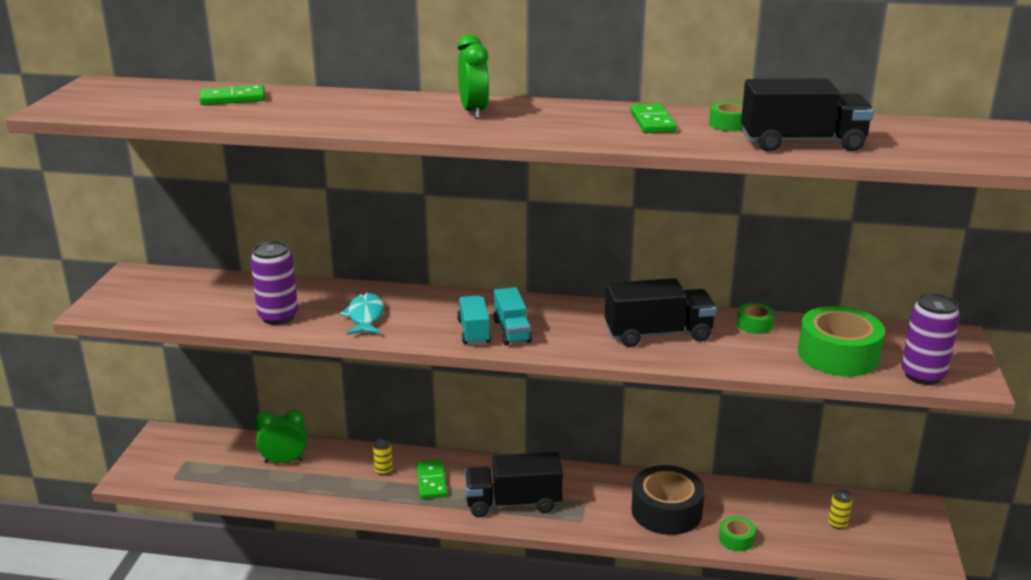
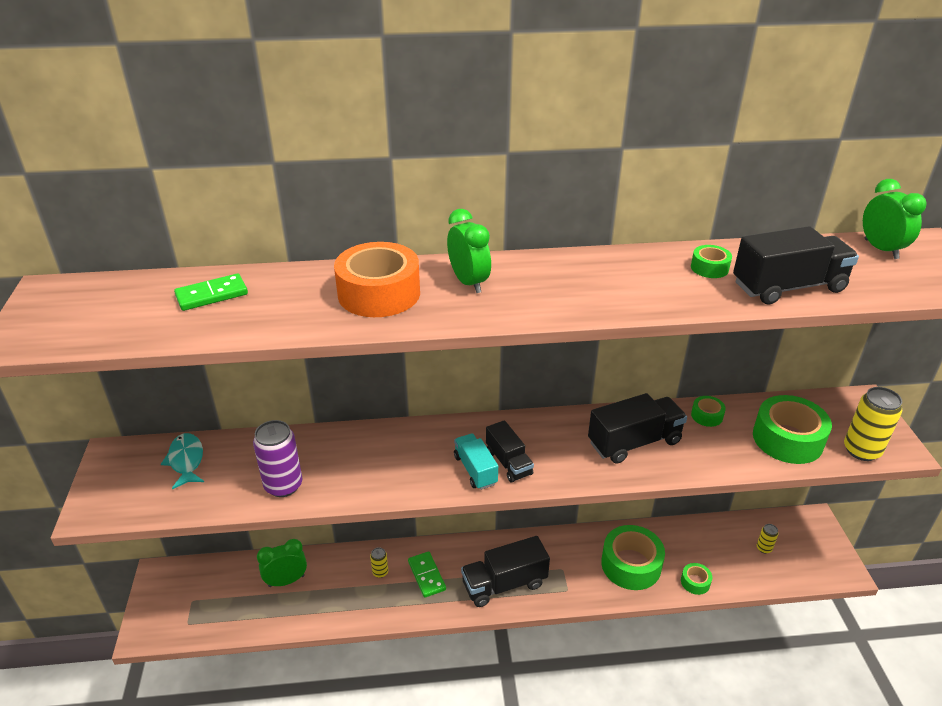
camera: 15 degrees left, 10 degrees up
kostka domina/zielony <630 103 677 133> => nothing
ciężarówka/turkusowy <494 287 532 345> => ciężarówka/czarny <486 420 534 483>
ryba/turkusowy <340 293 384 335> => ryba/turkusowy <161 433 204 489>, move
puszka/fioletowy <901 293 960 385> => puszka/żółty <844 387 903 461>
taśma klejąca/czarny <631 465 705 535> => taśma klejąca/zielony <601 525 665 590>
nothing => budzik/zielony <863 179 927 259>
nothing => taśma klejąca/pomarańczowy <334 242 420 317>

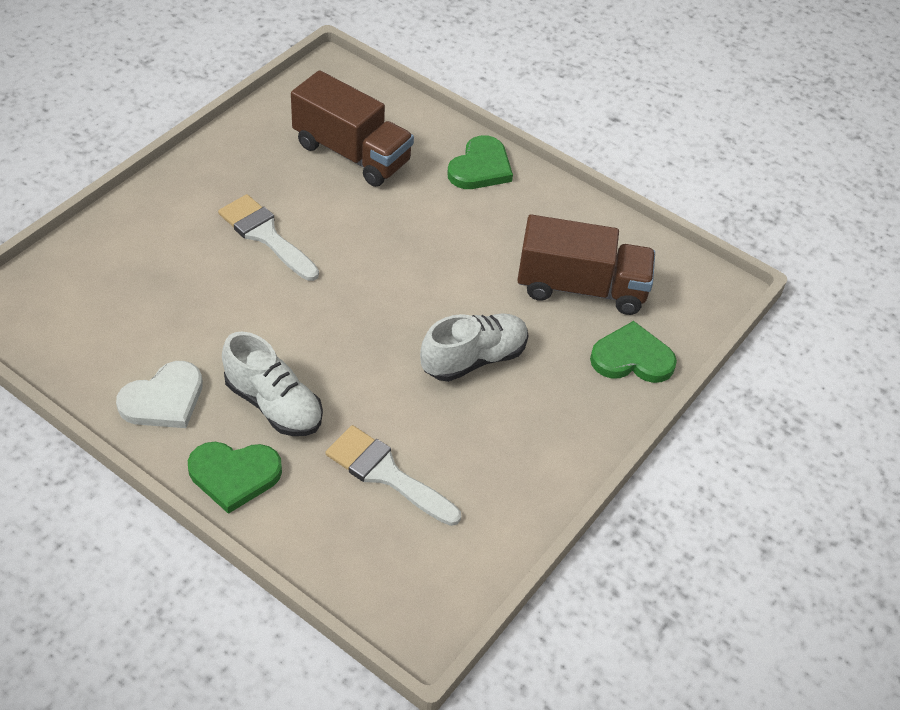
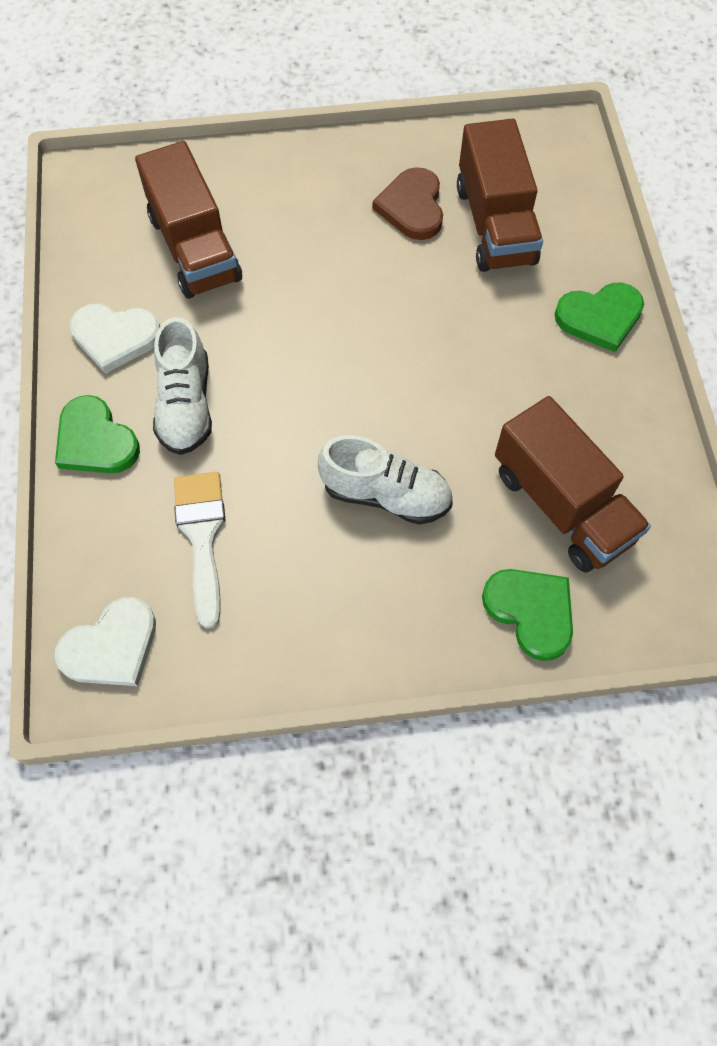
camera: 50 degrees right, 15 degrees up
pędzel/biały <218 194 319 281> => nothing
nothing => ciężarówka/brązowy <135 141 242 299>
nothing => serce/brązowy <373 167 443 240>
nothing => serce/biały <55 597 156 686>

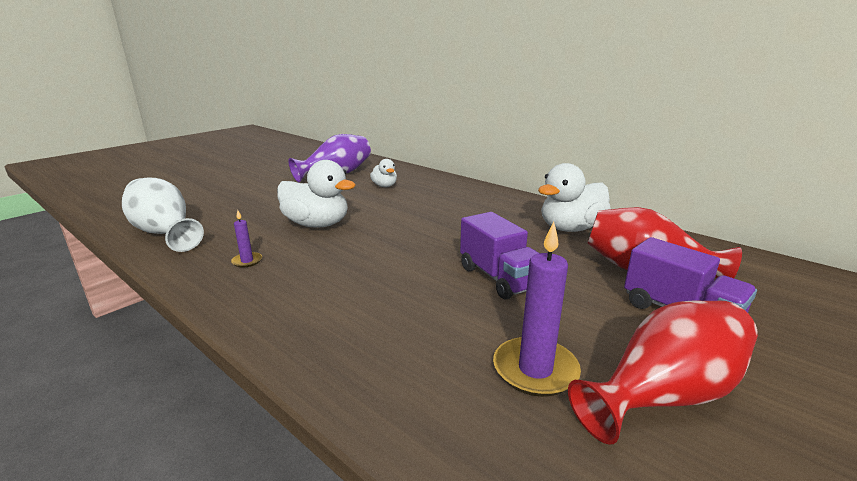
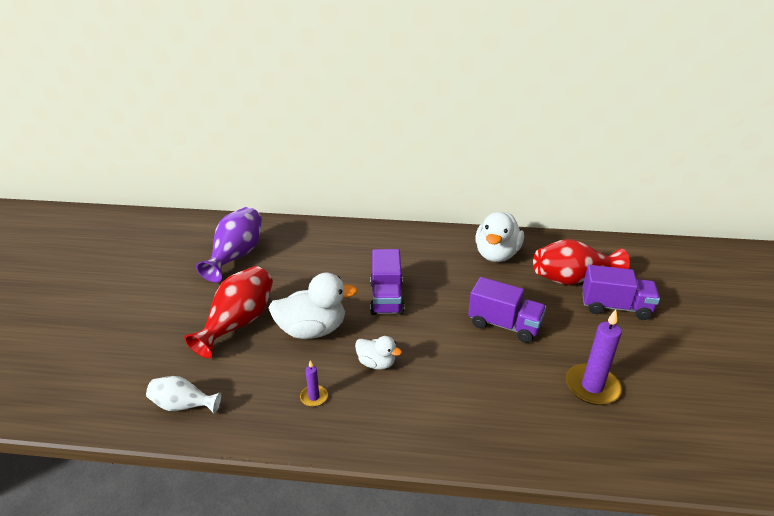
camera: 35 degrees left, 10 degrees up
kaczka/biały <370 159 397 187> => kaczka/biały <355 336 402 370>, move
wazon/biały <122 178 204 252> => wazon/biały <146 376 221 414>, x0.58
wazon/czerwony <568 300 758 445> => wazon/czerwony <184 266 273 358>, move
nothing => ciężarówka/fioletowy <370 249 404 315>

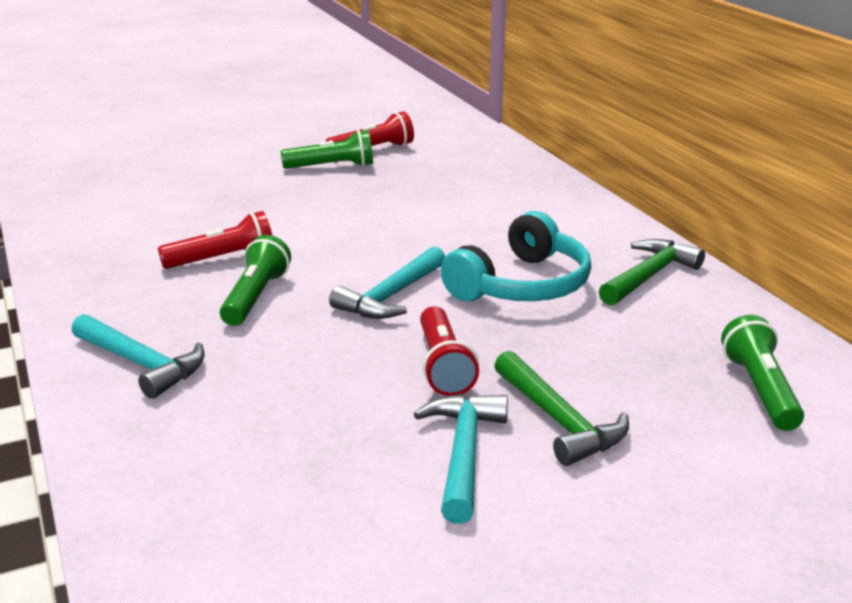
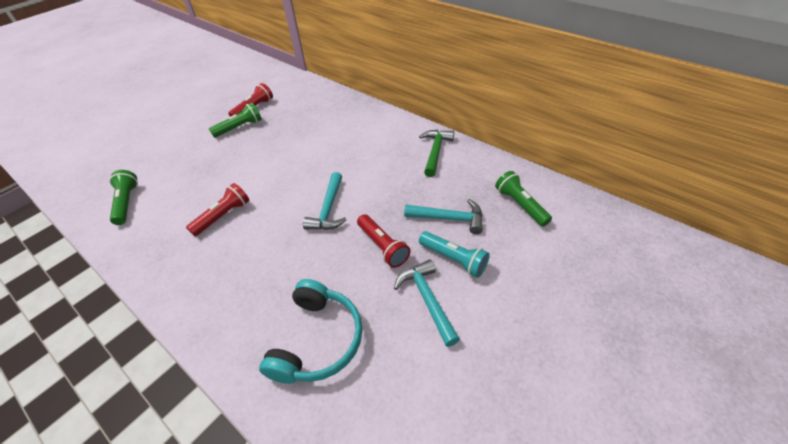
camera: 25 degrees left, 20 degrees up
słuchawki/turkusowy <441 211 591 301> => słuchawki/turkusowy <259 279 362 384>, move
latarka/zielony <220 235 291 326> => latarka/zielony <109 170 138 225>, move
młotek/turkusowy <71 314 205 398> => młotek/turkusowy <404 199 483 234>, move
młotek/zielony <494 351 629 466> => latarka/turkusowy <419 231 490 278>

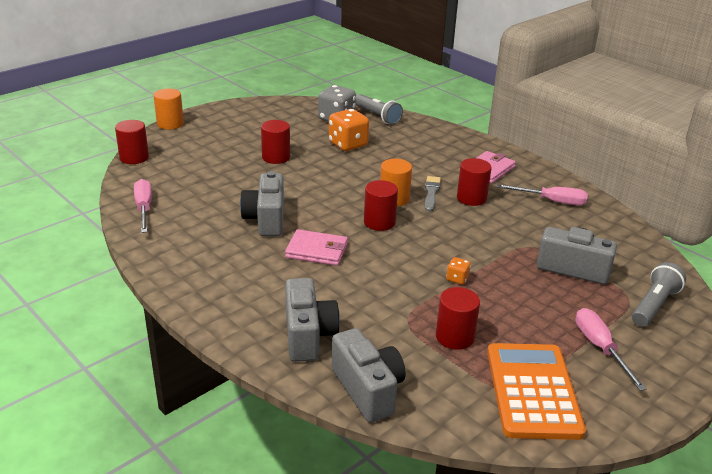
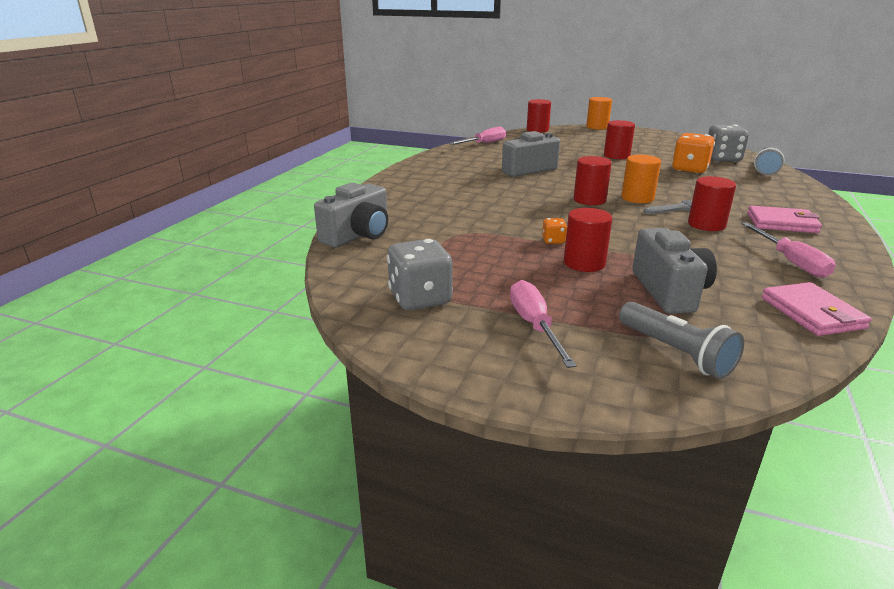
camera: 65 degrees right, 5 degrees down
portfel/różowy <285 229 348 266> => portfel/różowy <762 282 872 336>, move
latarka/szary <632 262 686 327> => latarka/szary <619 302 744 379>, 45 degrees clockwise
aparat fotograficzny/szary <285 278 340 362> => nothing
walec/czerwony <436 287 480 350> => walec/czerwony <564 208 612 272>, move
śrubokręt/różowy <575 308 647 391> => śrubokręt/różowy <510 280 577 368>, 60 degrees counterclockwise
kalkulator/pomarańczowy <487 343 586 440> => kostka do gry/szary <387 239 453 310>

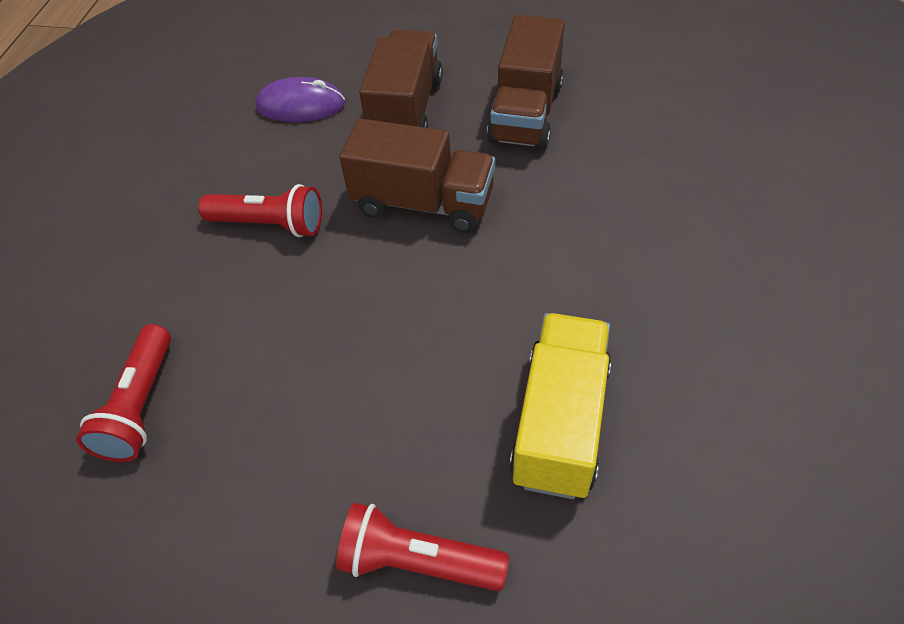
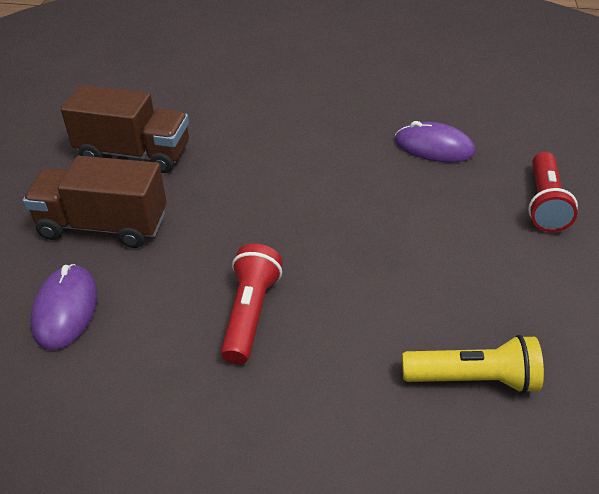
camera: 95 degrees left, 10 degrees down
ciężarówka/brązowy <339 119 495 233> => nothing
ciężarówka/żółty <509 313 611 499> => myszka/fioletowy <395 121 475 162>
latarka/czerwony <76 324 171 462> => latarka/żółty <402 335 544 394>

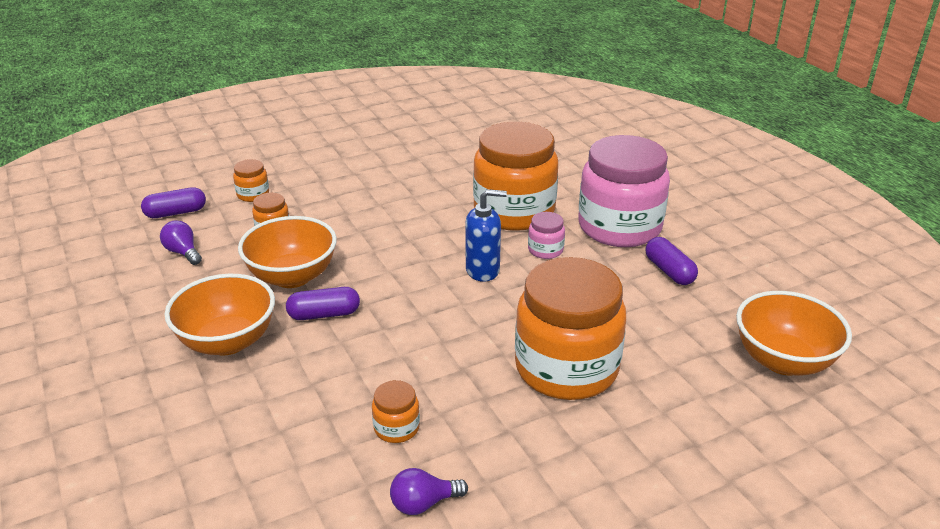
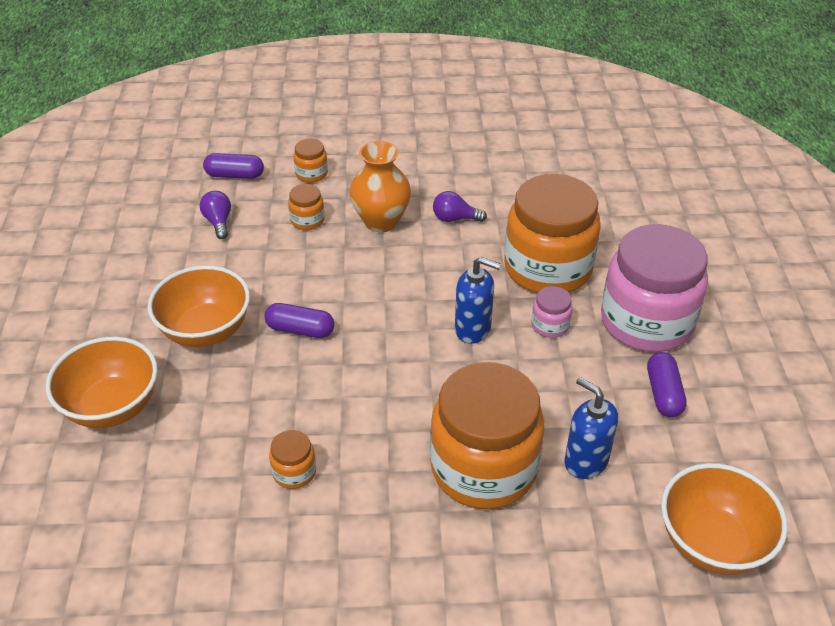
camera: 25 degrees right, 10 degrees up
miska/pomarańczowy <238 216 337 288> => miska/pomarańczowy <46 337 158 428>, move
żarówka/fioletowy <390 468 468 515> => żarówka/fioletowy <433 191 487 222>, move
nothing => wazon/pomarańczowy <350 141 411 232>
nothing => dozownik mydła/niebieski <565 377 618 479>

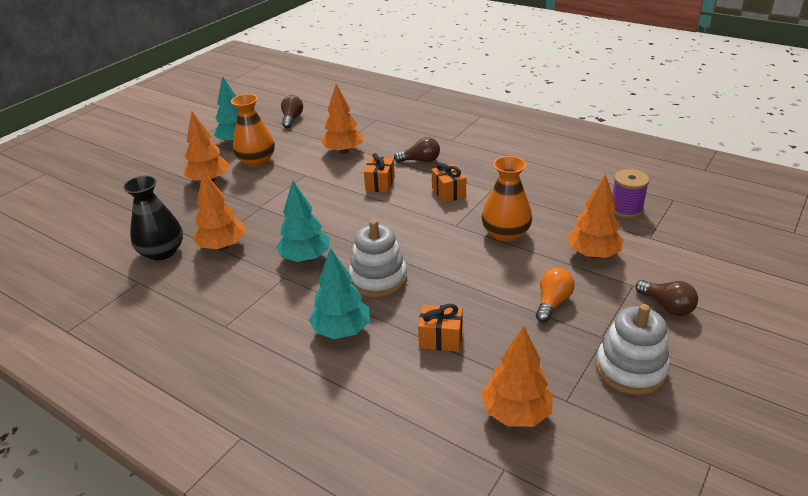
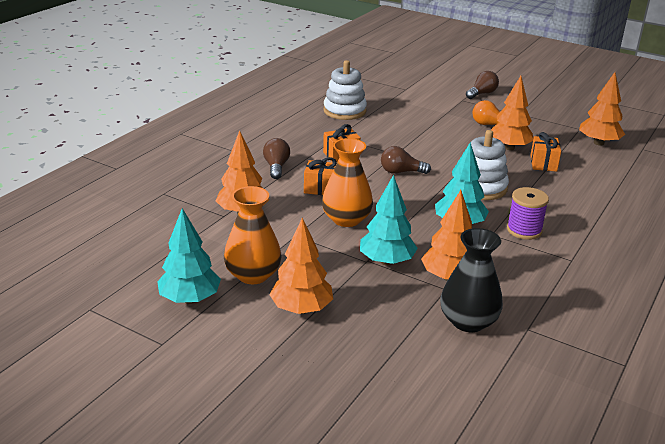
camera: 95 degrees left, 5 degrees down
żarówka/brązowy <281 95 303 128> => żarówka/brązowy <381 146 431 174>, move
wazon/pomarańczowy <482 156 532 242> => wazon/pomarańczowy <322 138 373 227>, move
szpulka/fioletowy <612 169 649 218> => szpulka/fioletowy <507 187 549 240>, move
drzewko/pomarańczowy <567 174 623 258> => drzewko/pomarańczowy <491 76 534 150>, move
drzewko/turkusowy <309 248 370 339> => drzewko/turkusowy <360 175 418 266>, move
zabawka nakładanka/biały <596 304 670 395> => zabawka nakładanka/biały <323 60 367 120>, move

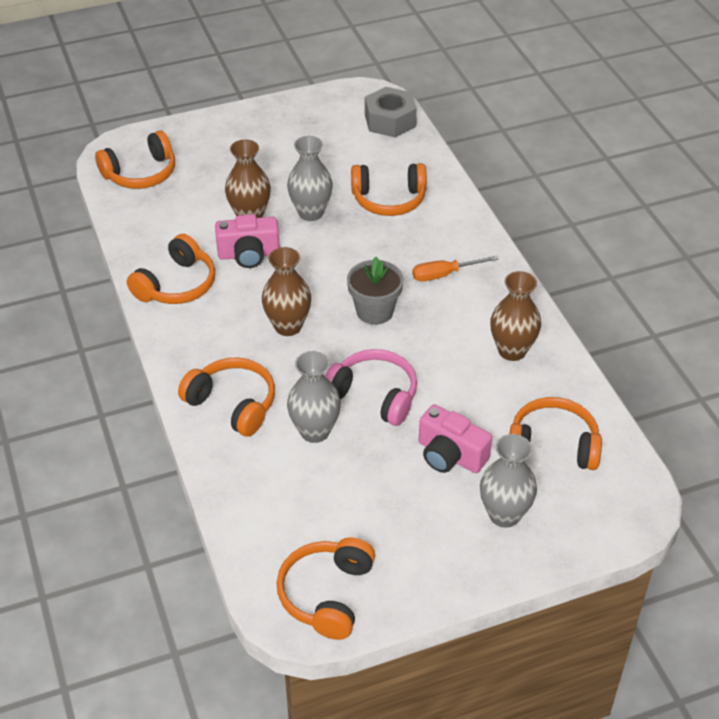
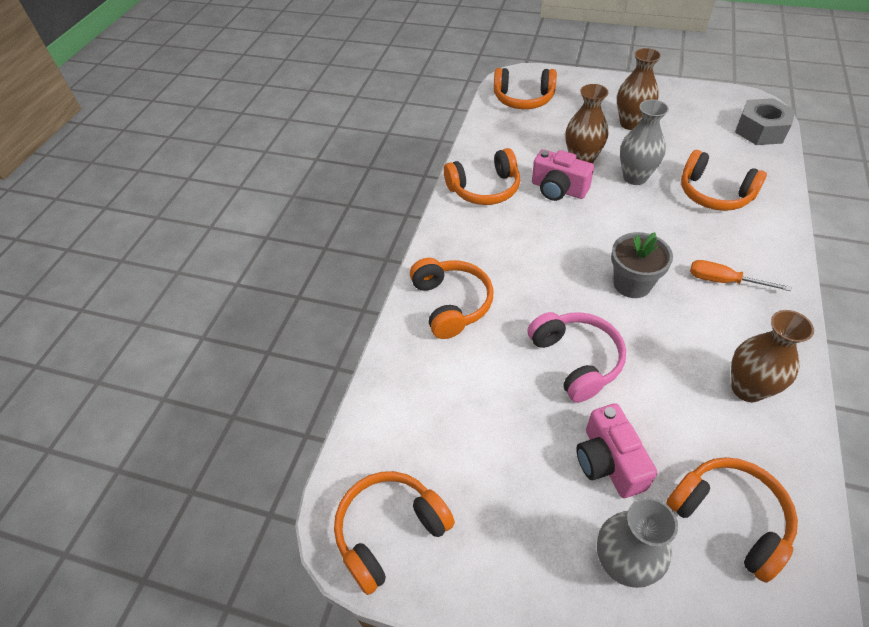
camera: 40 degrees right, 5 degrees up
wazon/brązowy <262 247 311 336> => wazon/brązowy <617 48 661 130>, move
wazon/szary <287 351 341 443> => nothing

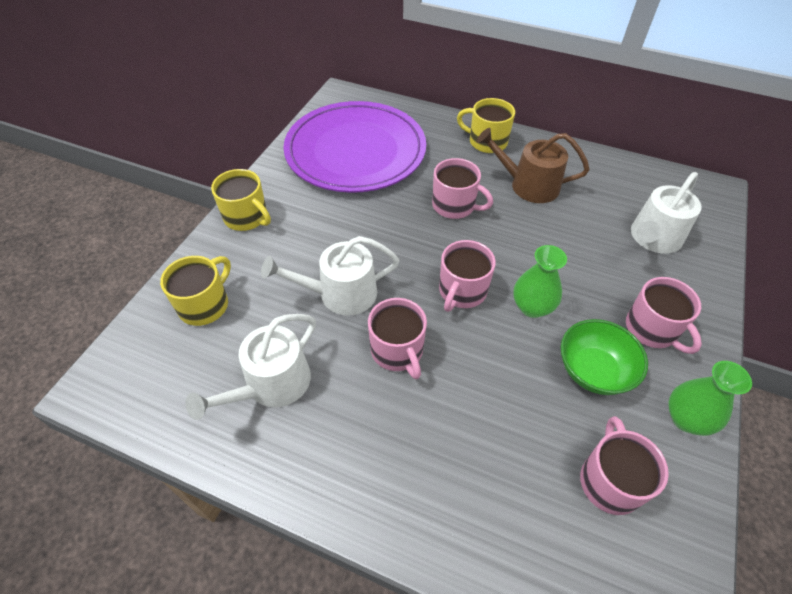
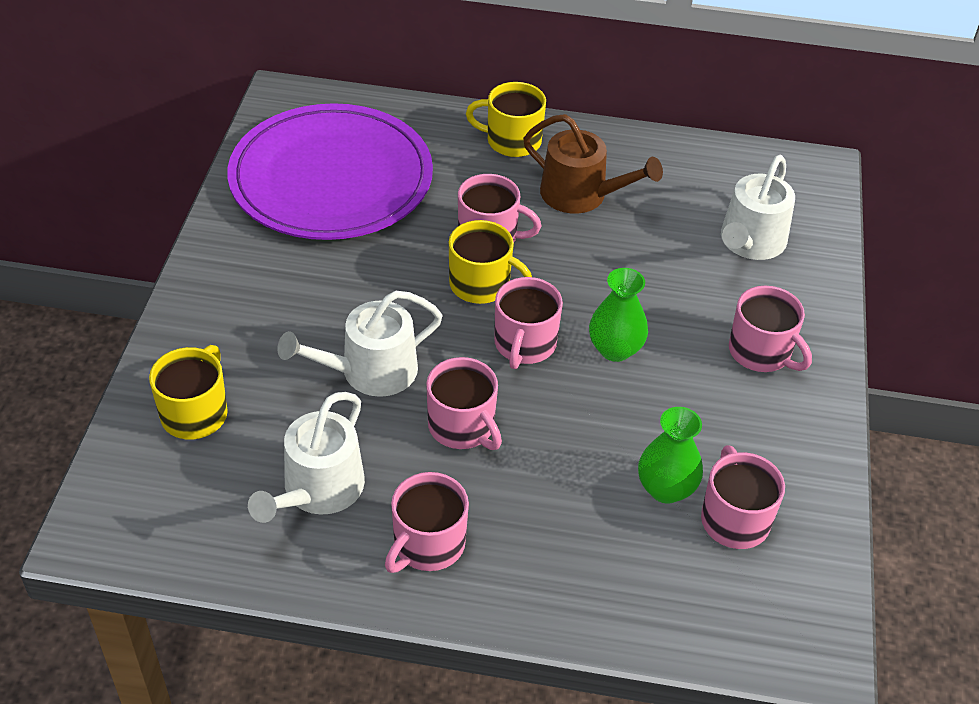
camera: 15 degrees left, 5 degrees down
konewka/brązowy <477 128 590 203> => konewka/brązowy <523 114 663 214>, 150 degrees counterclockwise
kubek/żółty <211 169 271 231> => kubek/żółty <449 220 532 304>, move
miska/zielony <561 319 648 395> => nothing
wazon/zielony <668 361 752 436> => wazon/zielony <638 407 703 504>, move
nothing => kubek/różowy <385 472 469 573>

